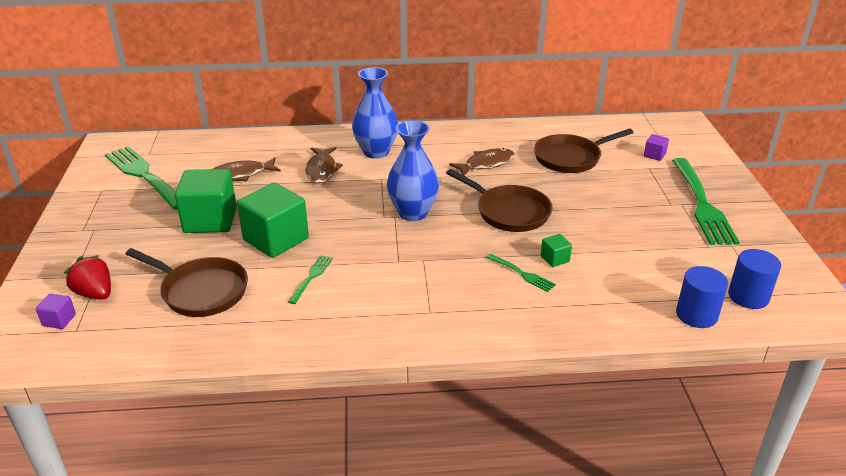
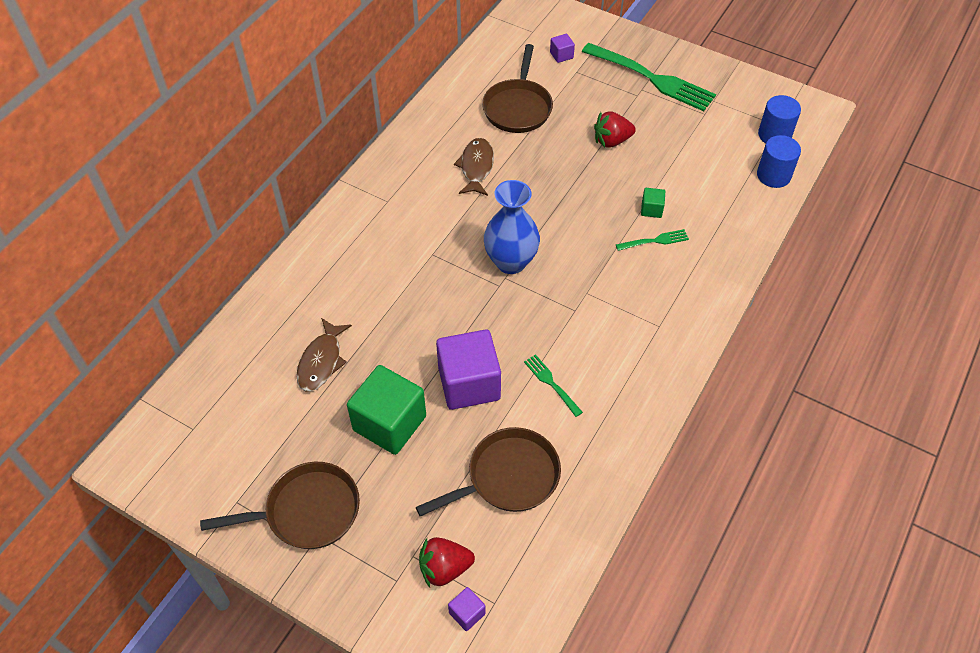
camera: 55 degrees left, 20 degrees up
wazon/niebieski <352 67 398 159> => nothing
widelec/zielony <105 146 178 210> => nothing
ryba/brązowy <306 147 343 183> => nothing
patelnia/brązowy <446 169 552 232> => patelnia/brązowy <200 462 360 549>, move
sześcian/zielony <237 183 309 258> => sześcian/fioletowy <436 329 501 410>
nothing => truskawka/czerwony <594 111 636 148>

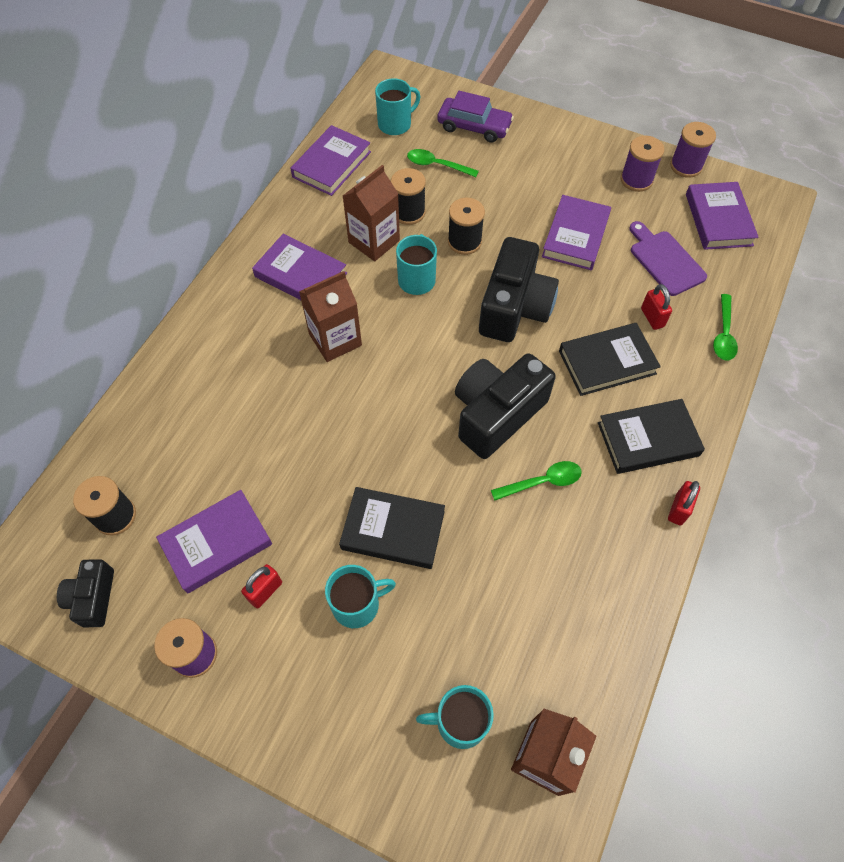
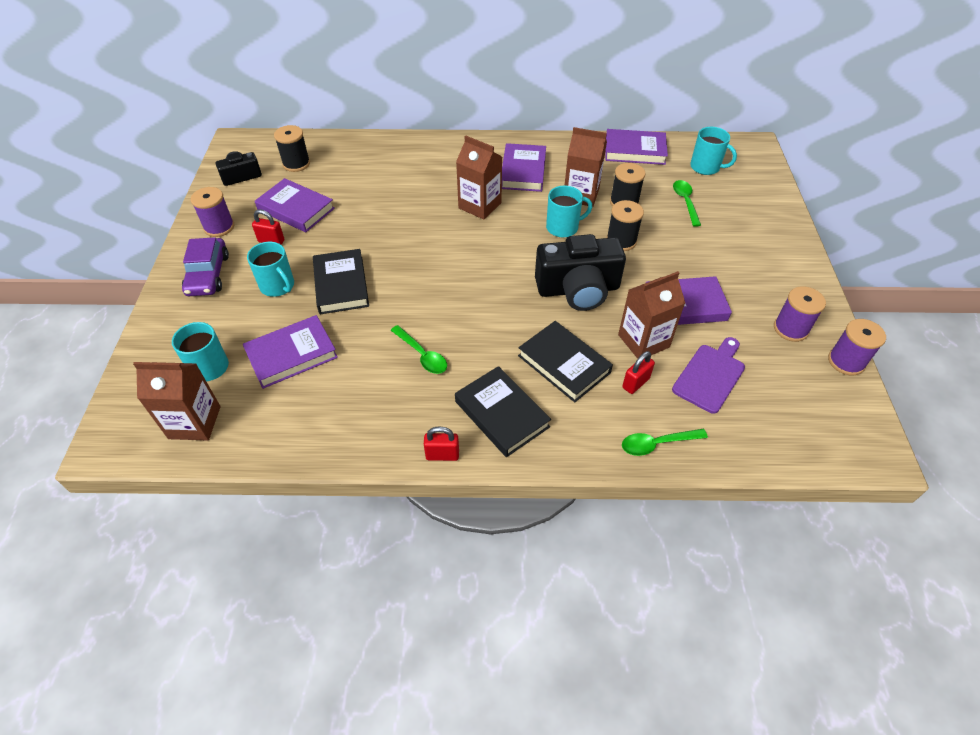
camera: 65 degrees right, 10 degrees down
samochód/fioletowy <437 91 514 143> => samochód/fioletowy <182 237 229 296>, move
książka/fioletowy <686 182 759 250> => książka/fioletowy <243 315 338 389>, move
aparat fotograficzny/czarny <455 353 556 459> => nothing
nothing => karton mleka/brązowy <618 271 685 359>

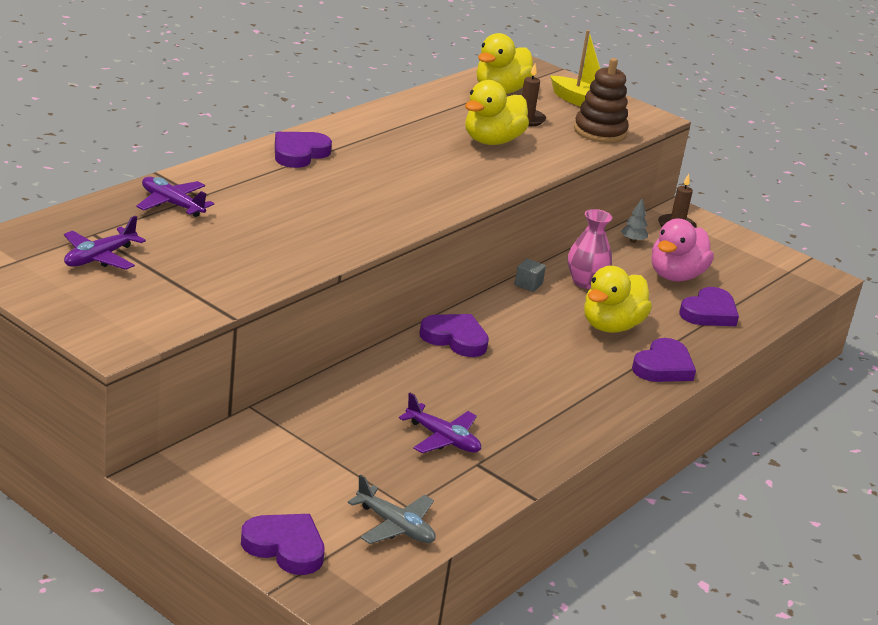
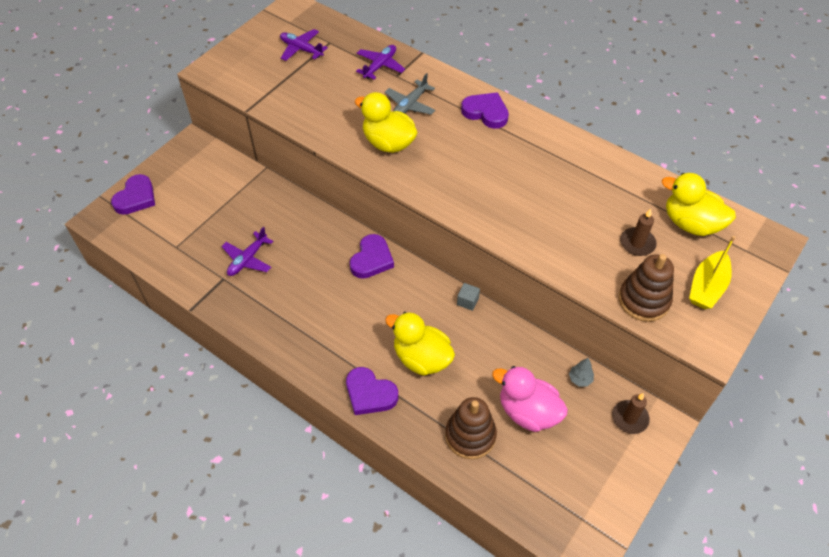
camera: 90 degrees right, 25 degrees up
kaczka/żółty <465 80 529 145> => kaczka/żółty <355 92 418 153>, move
wazon/różowy <568 209 612 289> => nothing
serce/fioletowy <679 287 739 326> => zabawka nakładanka/brązowy <445 397 497 459>
samolot/szary <348 474 436 544> => samolot/szary <385 73 435 115>, move

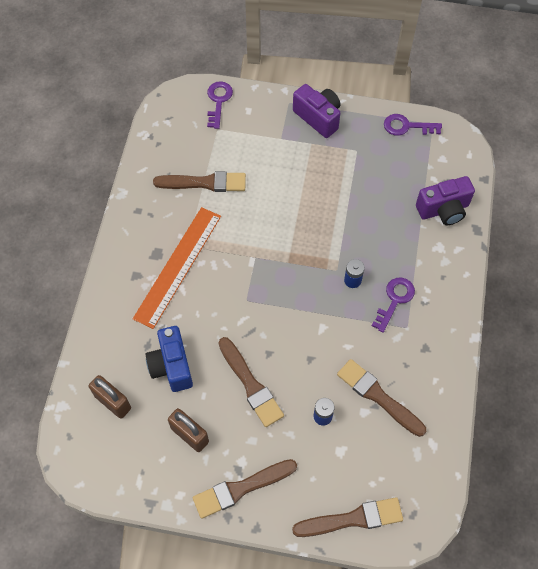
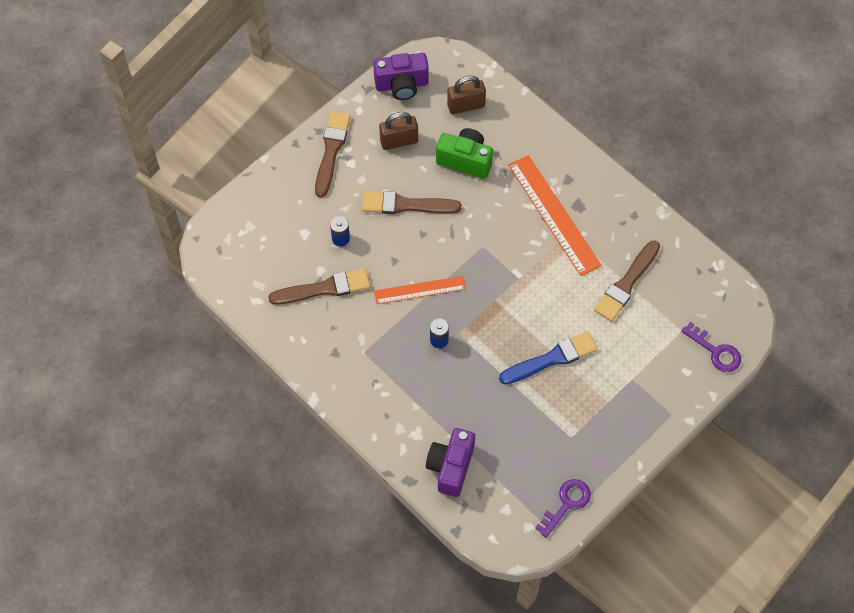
camera: 125 degrees right, 0 degrees up
aparat fotograficzny/fioletowy <293 84 340 138> => aparat fotograficzny/fioletowy <373 53 429 100>, move
klucz/fioletowy <372 277 415 333> => nothing
aparat fotograficzny/niebieski <145 326 193 392> => aparat fotograficzny/zielony <436 128 493 179>
pędzel/brązowy <292 497 403 537> => nothing
nothing => linijka/pomarańczowy <374 276 466 304>
nothing => pędzel/niebieski <499 331 598 384>

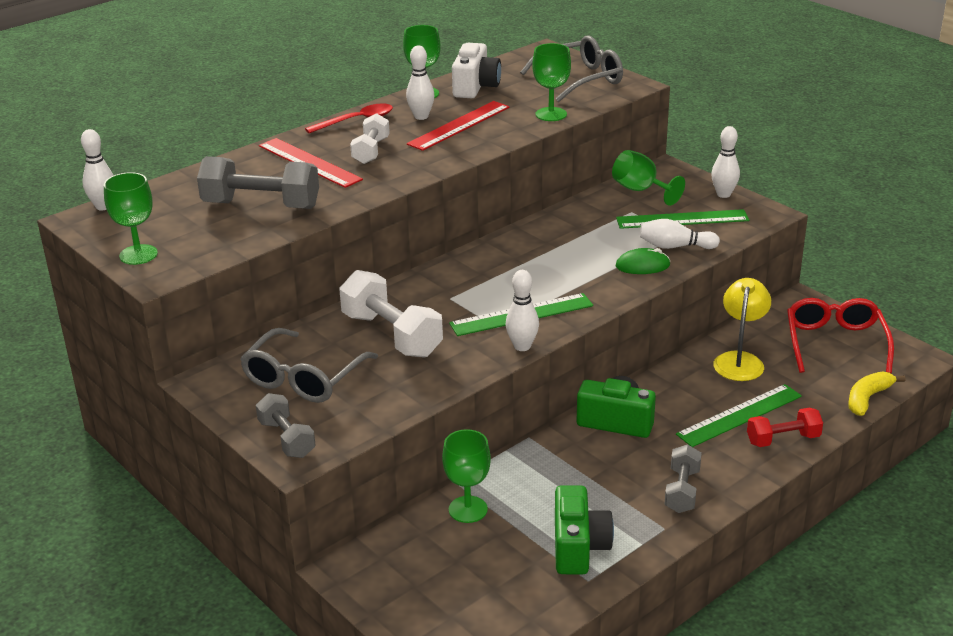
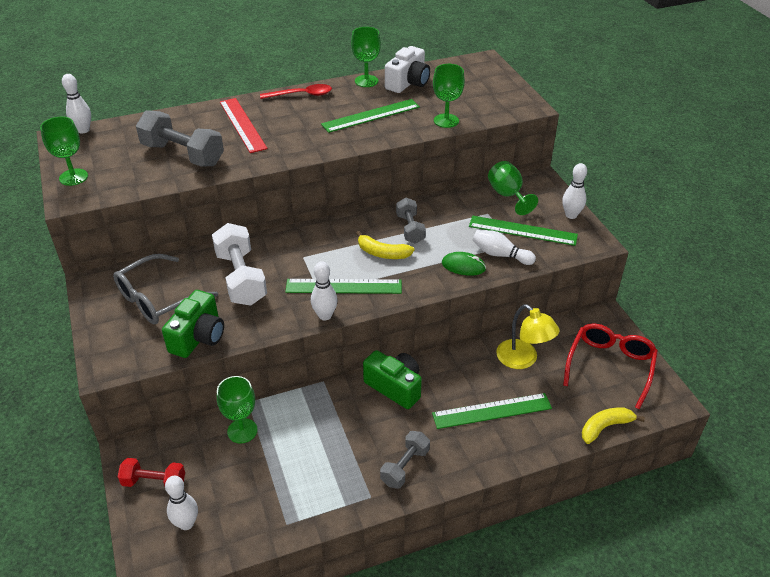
camera: 20 degrees right, 10 degrees up
okulary/szary <520 35 623 102> => nothing
kręgiel/biały <406 46 435 120> => kręgiel/biały <165 476 198 530>, move
linijka/czerwony <407 101 510 151> => linijka/zielony <321 99 420 133>
hantel/biały <350 113 390 164> => nothing
lampka/żółty <713 278 771 381> => lampka/żółty <496 304 560 369>, 105 degrees clockwise
hantel/szary <256 393 316 458> => hantel/szary <396 198 426 244>, move
hantel/czerwony <747 408 823 447> => hantel/czerwony <118 458 185 487>, move
aparat fotograficzny/zielony <555 485 614 575> => aparat fotograficzny/zielony <162 290 224 358>, move
nothing => banan/żółty <356 231 414 259>

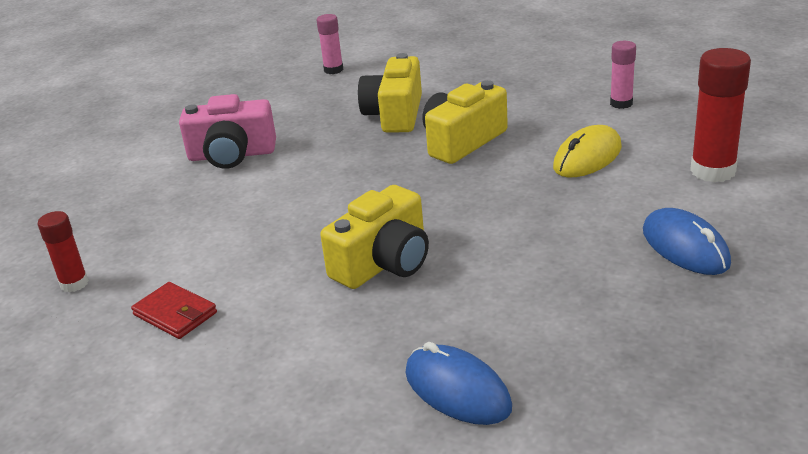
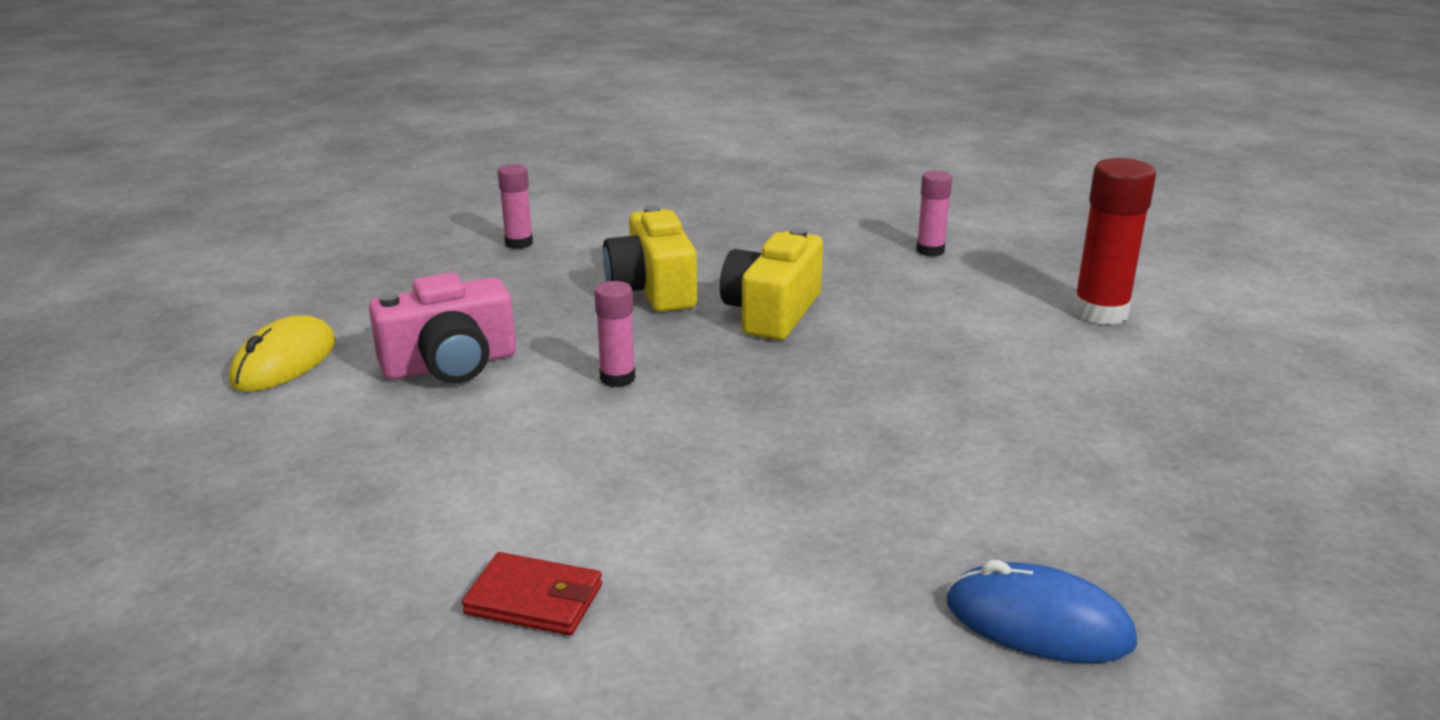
camera: 25 degrees left, 5 degrees down
myszka/żółty <553 125 622 177> => myszka/żółty <229 315 335 392>, move
aparat fotograficzny/żółty <320 185 429 289> => nothing
myszka/niebieski <643 208 731 275> => nothing
klej w sztyfcie/czerwony <38 211 89 292> => nothing
nothing => klej w sztyfcie/różowy <594 281 635 387>

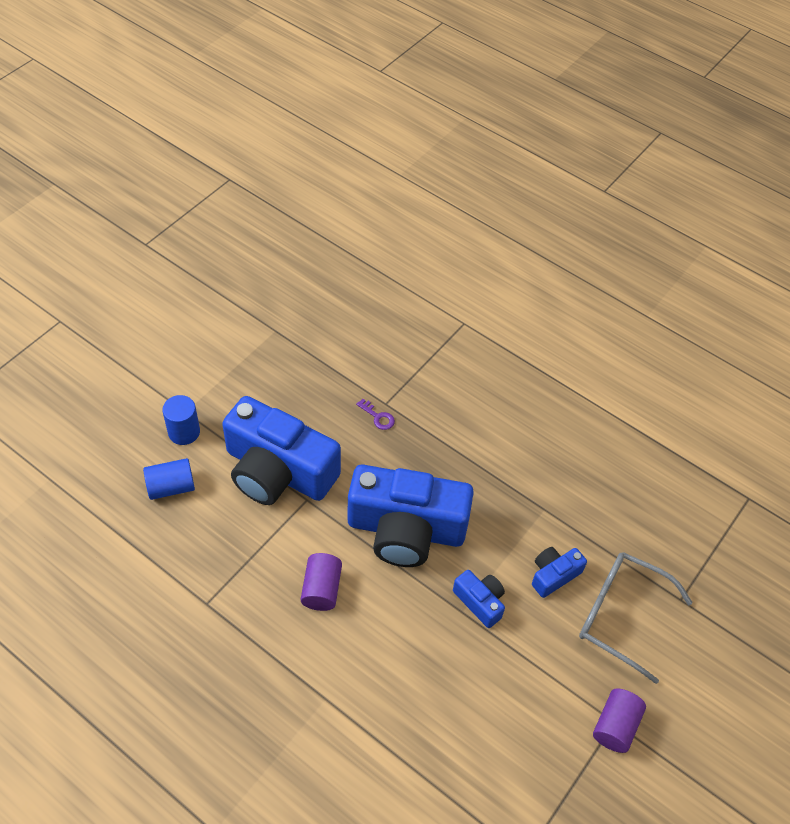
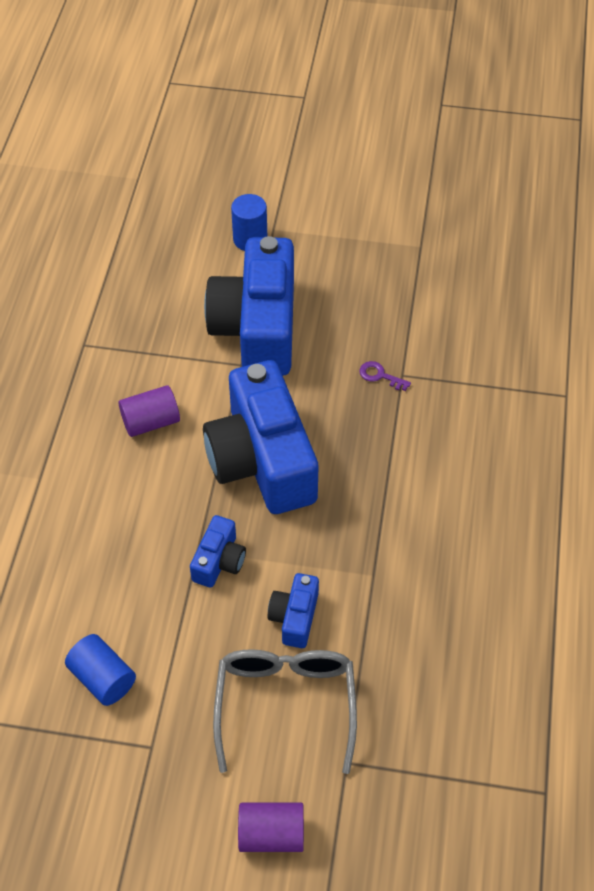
camera: 65 degrees right, 0 degrees up
klucz/fioletowy <356 399 395 430> => klucz/fioletowy <359 361 411 391>, 105 degrees clockwise
walec/niebieski <143 458 195 500> => walec/niebieski <65 634 136 706>, move
aparat fotograficzny/niebieski <532 547 587 598> => aparat fotograficzny/niebieski <268 573 319 648>, 105 degrees counterclockwise
walec/fioletowy <593 689 646 753> => walec/fioletowy <238 803 304 852>, move

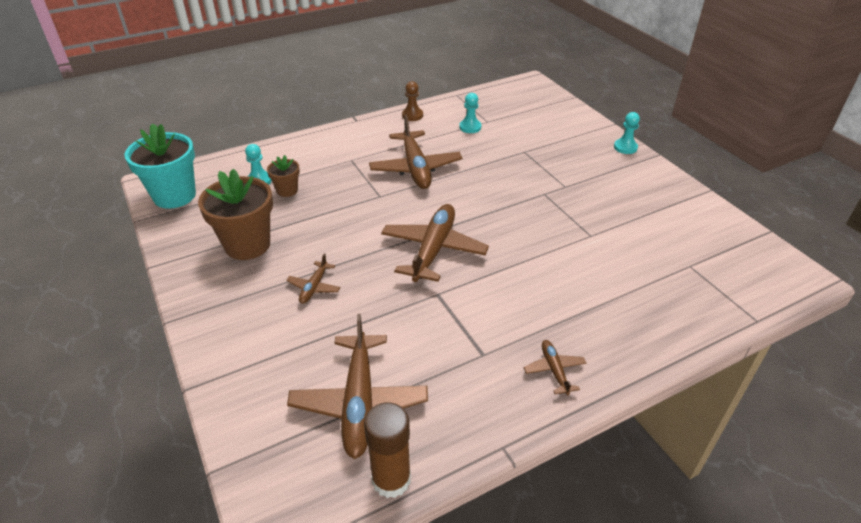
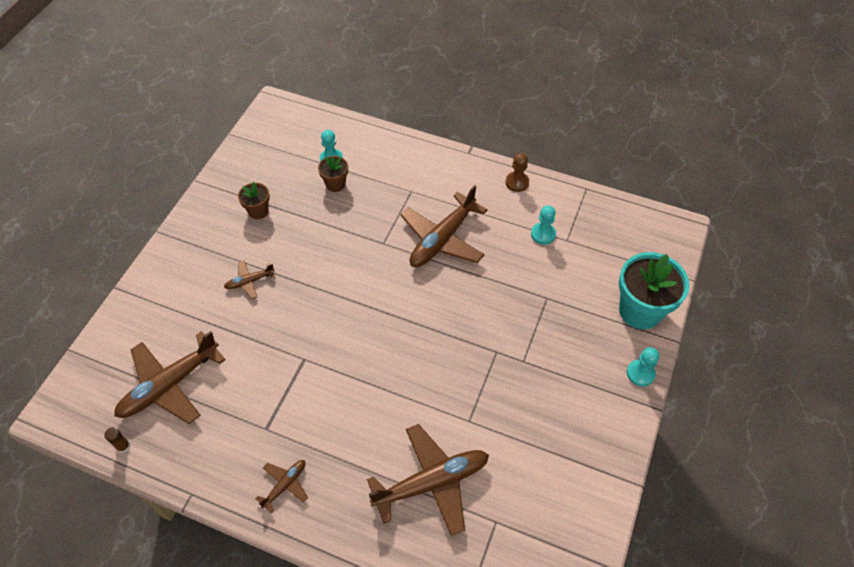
camera: 50 degrees right, 15 degrees up
doniczka/turkusowy <125 123 196 209> => doniczka/turkusowy <619 252 690 329>, move
doniczka/brązowy <198 169 273 260> => doniczka/brązowy <238 182 270 219>, x0.51
samolot/brązowy <381 204 489 282> => samolot/brązowy <367 424 489 536>, move
klej w sztyfcie/brązowy <364 402 411 498> => klej w sztyfcie/brązowy <104 427 130 453>, x0.45

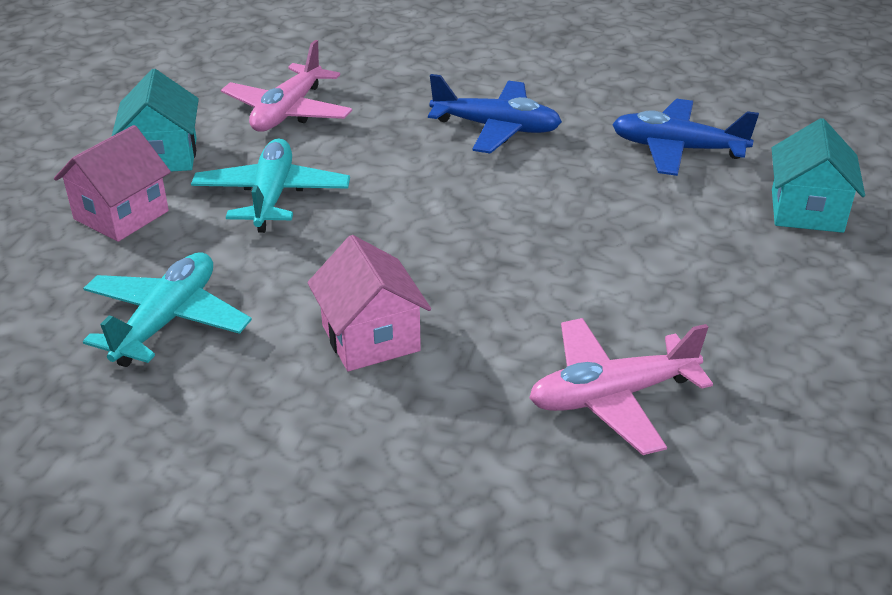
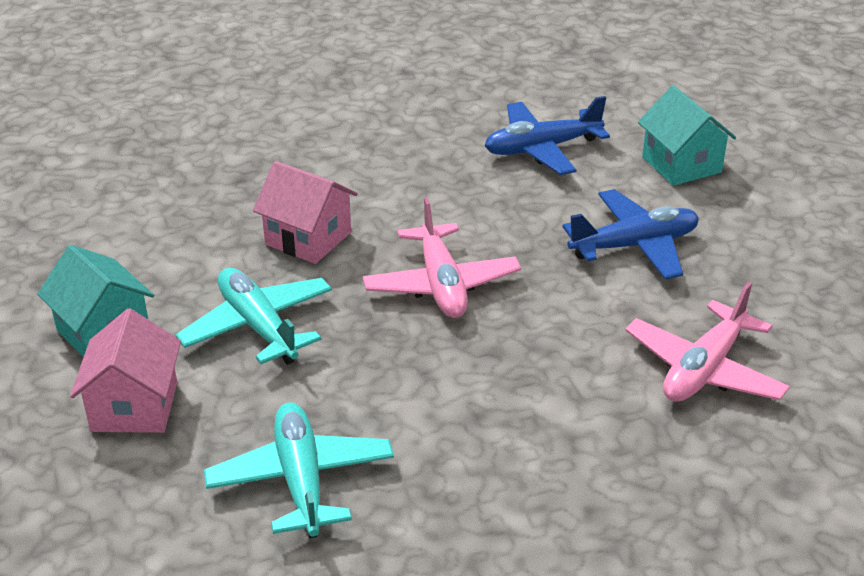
camera: 35 degrees left, 0 degrees up
samolot/różowy <221 40 352 132> => samolot/różowy <363 197 521 318>, move
samolot/niebieski <428 74 562 154> => samolot/niebieski <562 189 699 280>, move
domek/różowy <307 235 431 371> => domek/różowy <253 161 358 264>, move

